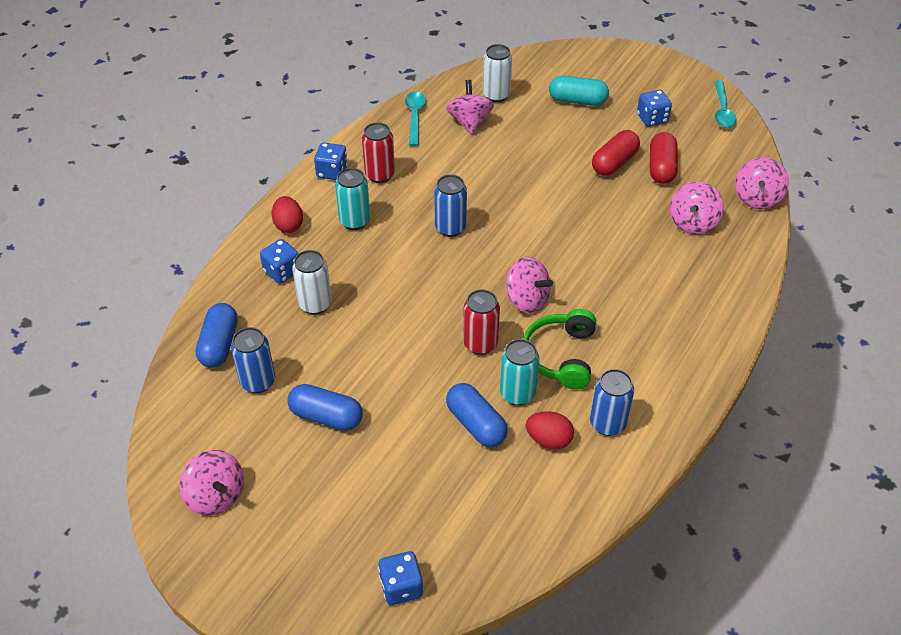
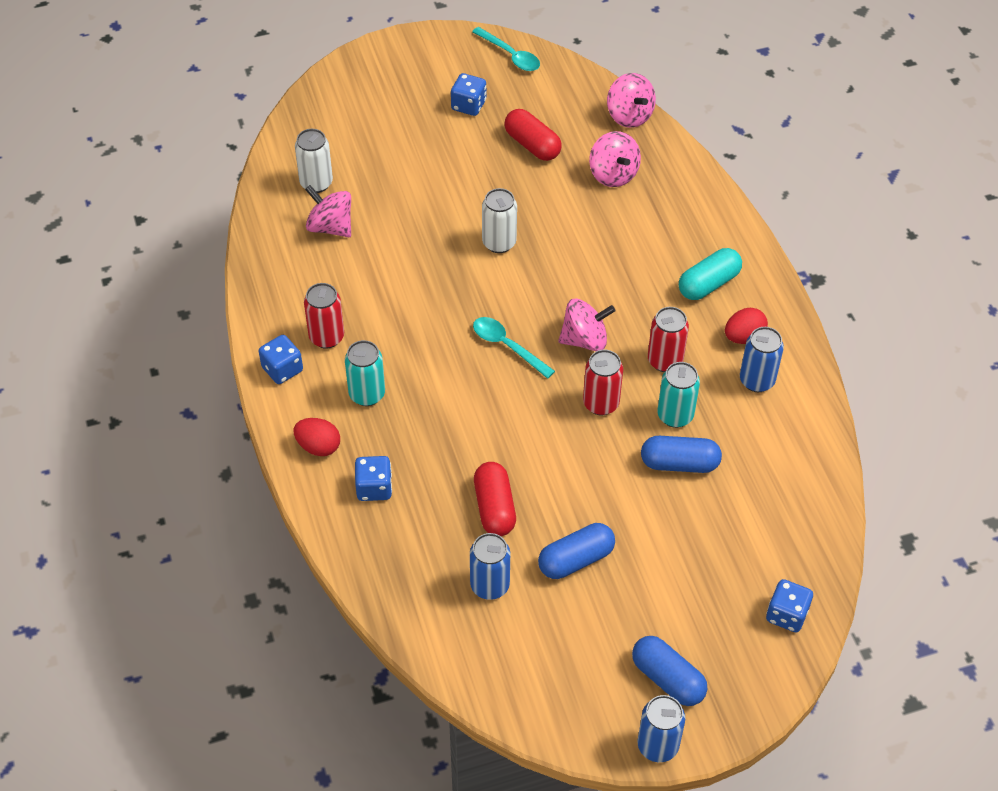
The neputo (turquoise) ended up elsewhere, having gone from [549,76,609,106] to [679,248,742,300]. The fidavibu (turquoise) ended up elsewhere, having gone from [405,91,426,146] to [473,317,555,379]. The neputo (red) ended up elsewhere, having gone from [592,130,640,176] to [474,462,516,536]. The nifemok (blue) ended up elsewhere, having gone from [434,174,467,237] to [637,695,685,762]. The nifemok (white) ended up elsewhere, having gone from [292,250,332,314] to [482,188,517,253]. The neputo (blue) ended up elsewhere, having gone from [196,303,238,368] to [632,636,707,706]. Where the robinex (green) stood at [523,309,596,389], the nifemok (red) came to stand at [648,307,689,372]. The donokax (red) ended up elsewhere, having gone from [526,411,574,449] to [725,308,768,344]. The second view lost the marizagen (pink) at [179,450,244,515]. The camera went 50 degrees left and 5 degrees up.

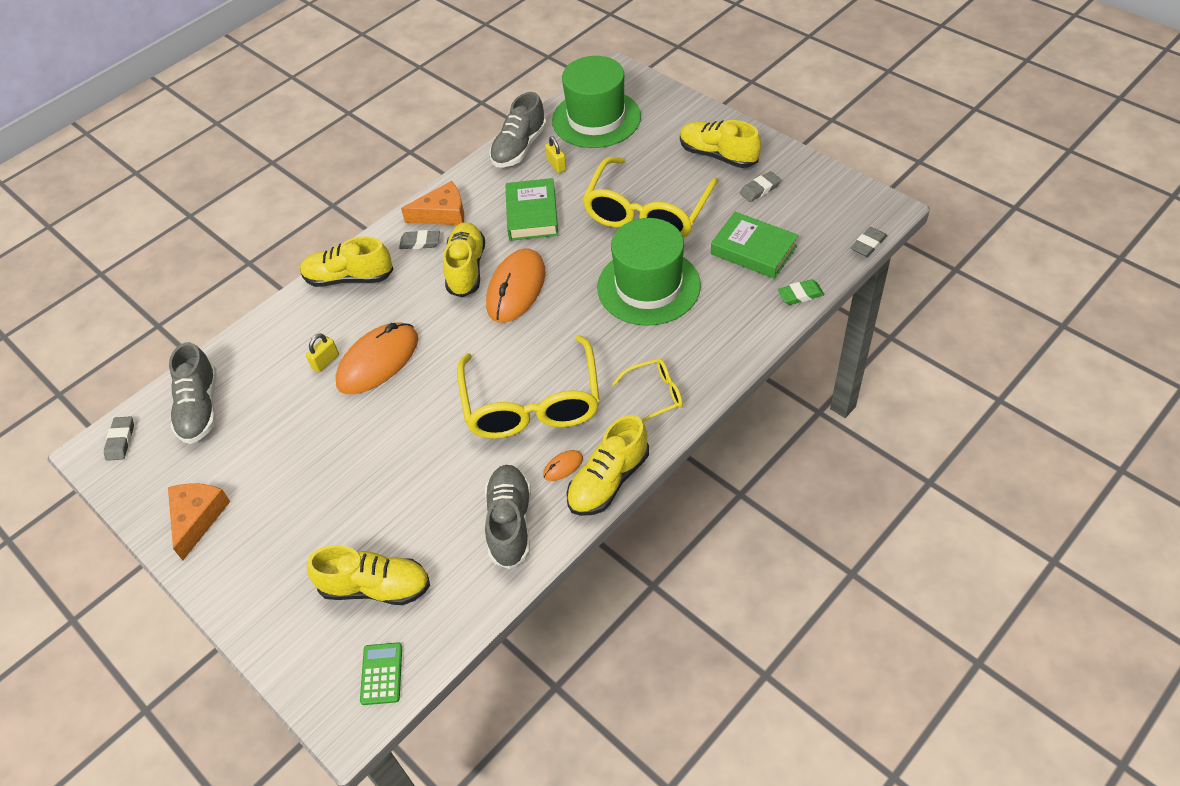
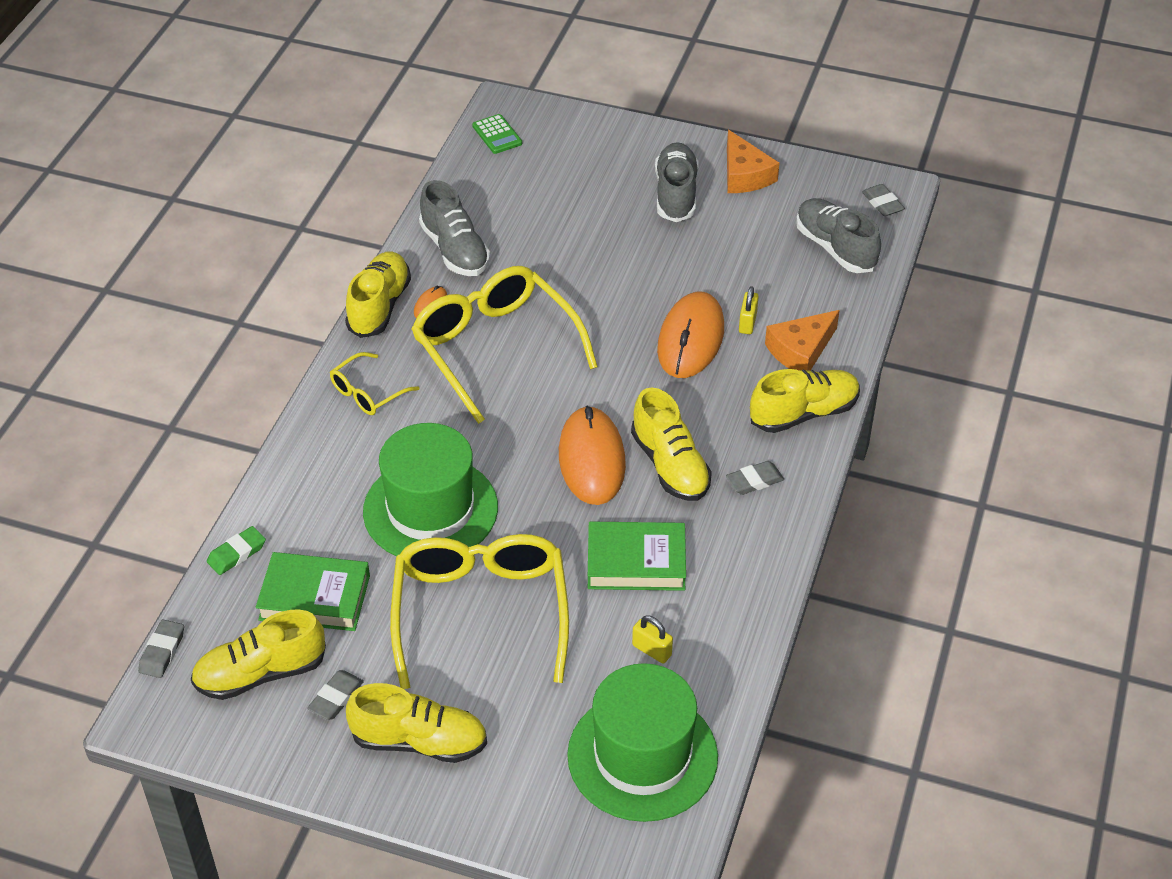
The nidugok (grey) ended up elsewhere, having gone from [490,92,547,168] to [655,142,699,222]. The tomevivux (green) at [505,178,558,241] ended up facing another way, 60 degrees counterclockwise from before. The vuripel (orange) ended up elsewhere, having gone from [401,181,464,225] to [765,310,840,371]. The nidugok (yellow) ended up elsewhere, having gone from [307,545,430,605] to [191,609,326,700]. The camera went 150 degrees right and 5 degrees down.

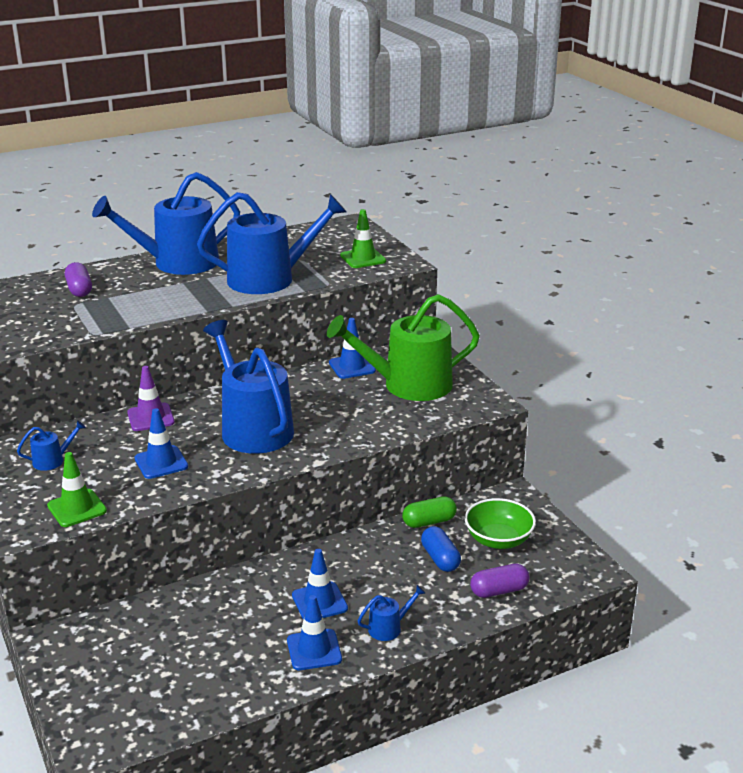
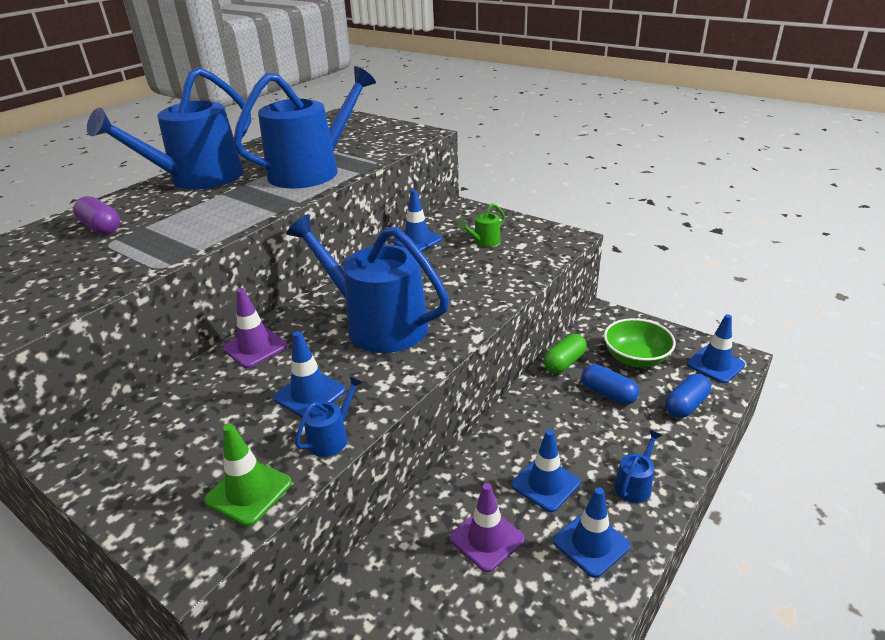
The second view lost the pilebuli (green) at [340,209,386,268]. The size of the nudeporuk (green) at [327,294,480,401] changed by a factor of 0.40. The nudeporuk (blue) ended up elsewhere, having gone from [17,420,86,471] to [295,376,363,457]. What was the neputo (purple) at [470,564,529,598] turned into the neputo (blue) at [665,374,711,418]. The second view gained the pilebuli (blue) at [687,314,745,383]. The second view gained the pilebuli (purple) at [450,483,524,572]. The camera went 25 degrees left and 5 degrees up.

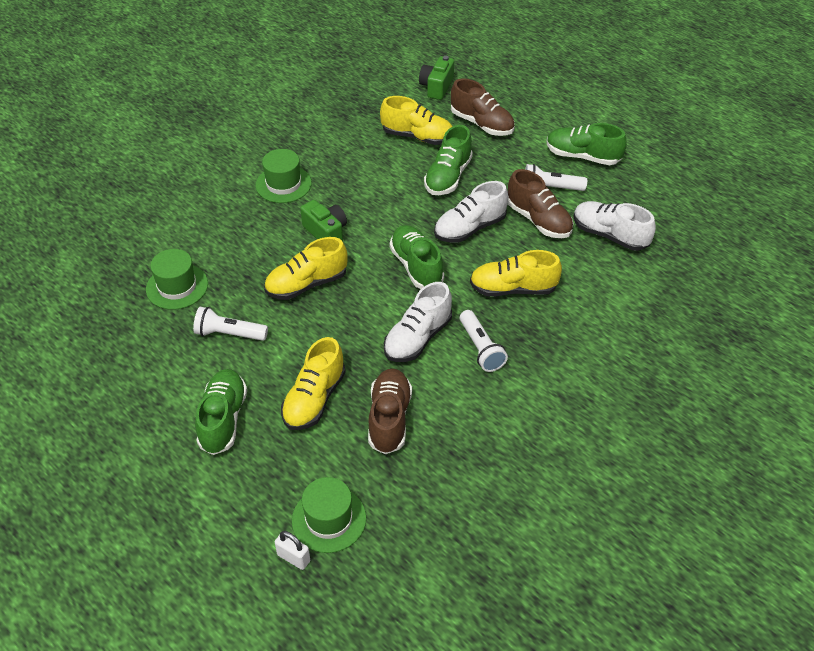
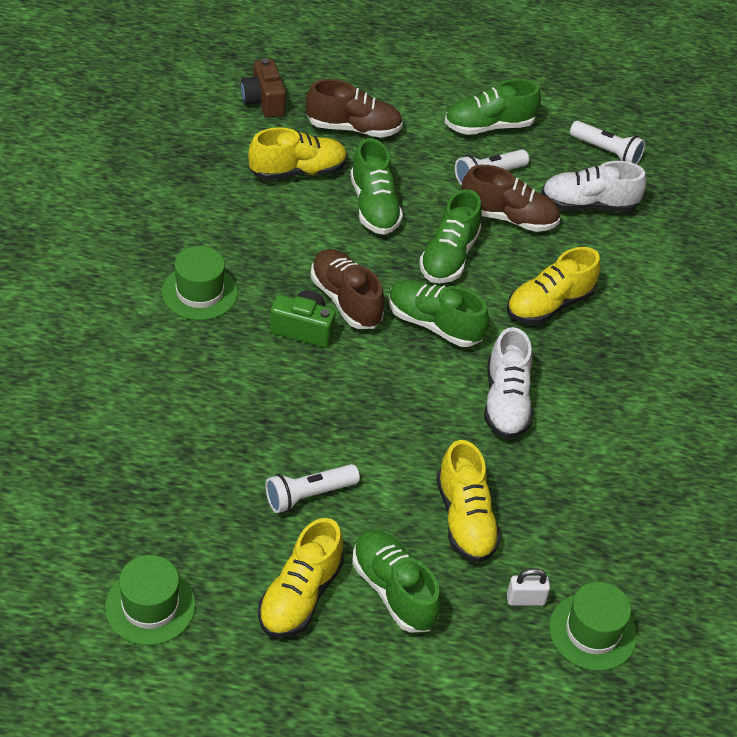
What was the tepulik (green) at [419,56,454,100] turned into the tepulik (brown) at [240,58,286,118]. What was the nidugok (white) at [434,181,508,243] turned into the nidugok (green) at [419,189,482,283]. The nidugok (yellow) ended up elsewhere, having gone from [264,237,348,300] to [258,518,344,638]. The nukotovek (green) ended up elsewhere, having gone from [146,249,208,310] to [105,555,196,645]. The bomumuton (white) ended up elsewhere, having gone from [460,310,508,372] to [570,121,645,164]. The nidugok (brown) ended up elsewhere, having gone from [368,368,412,454] to [311,249,384,329]. The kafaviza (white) ended up elsewhere, having gone from [275,531,310,570] to [507,568,550,606]. The camera went 40 degrees left and 0 degrees up.

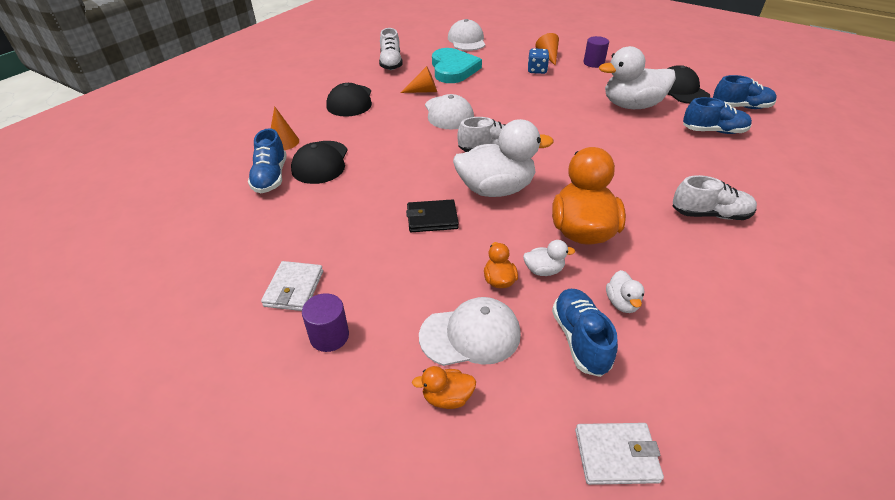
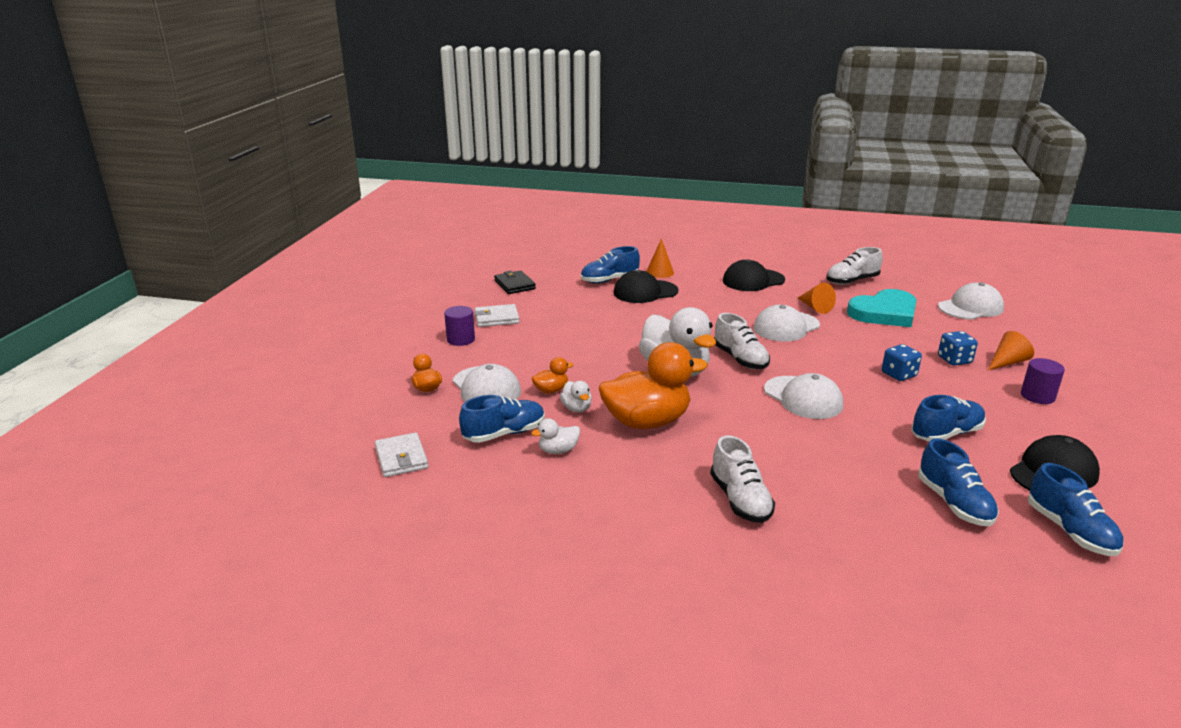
Where the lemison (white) stood at [599,46,676,109], the nidugok (blue) came to stand at [911,395,986,442]. The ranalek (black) ended up elsewhere, having gone from [406,199,459,232] to [494,270,536,294]. The second view gained the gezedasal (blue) at [882,344,922,381]. The second view gained the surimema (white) at [764,373,843,419]. The camera went 70 degrees right and 15 degrees down.

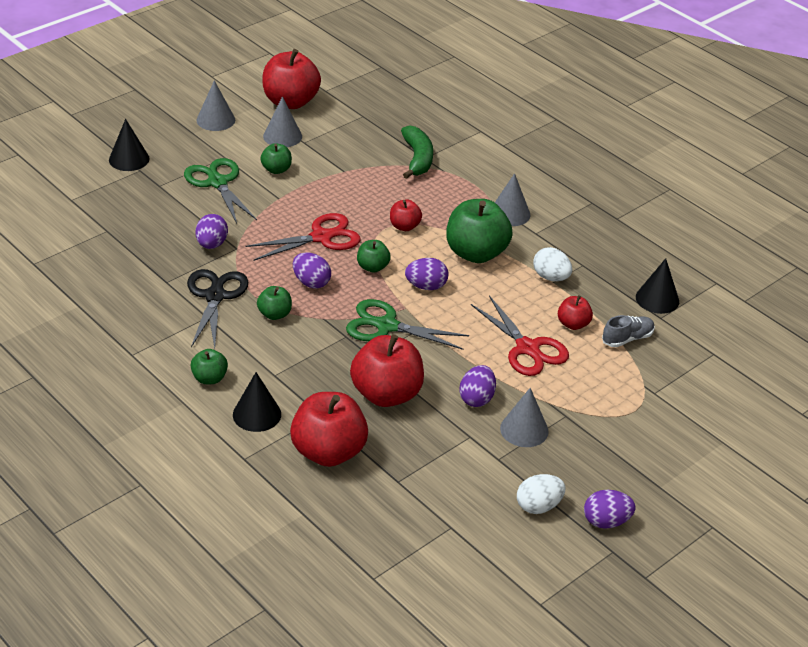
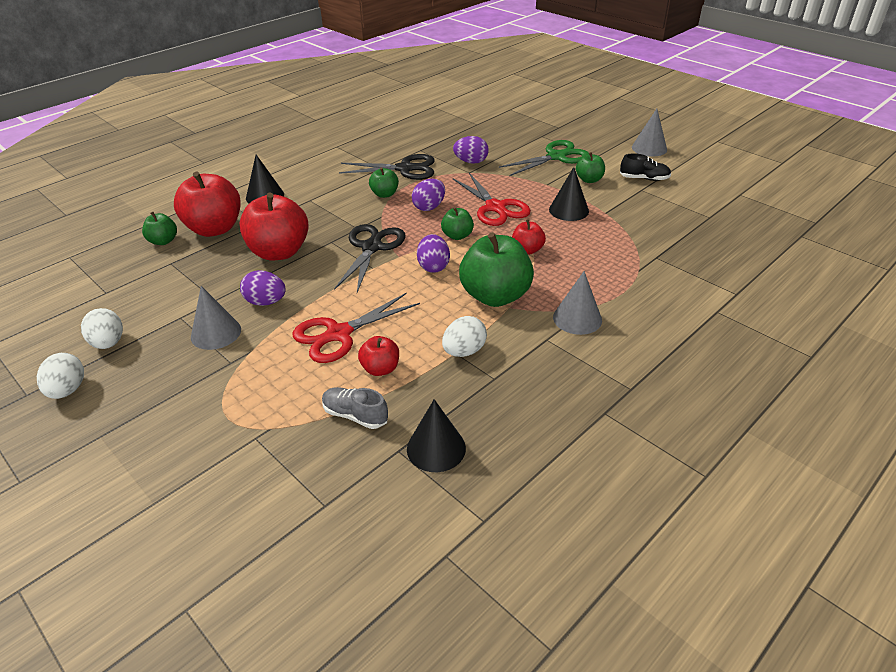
The second view lost the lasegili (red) at [262,49,321,109]. Where the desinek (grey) stood at [263,96,302,147], the nidugok (black) came to stand at [620,153,671,181]. The desinek (black) ended up elsewhere, having gone from [109,119,149,171] to [549,167,589,221]. The second view lost the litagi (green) at [401,125,433,179]. What was the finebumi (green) at [346,299,469,350] turned into the finebumi (black) at [334,224,406,293]. The nidugok (grey) at [602,315,655,347] ended up facing another way, 150 degrees clockwise from before. The lasegili (green) ended up elsewhere, having gone from [190,349,228,384] to [142,212,177,245]. What was the donokax (purple) at [584,490,635,529] turned into the donokax (white) at [37,353,84,399]. The camera went 90 degrees right and 0 degrees up.

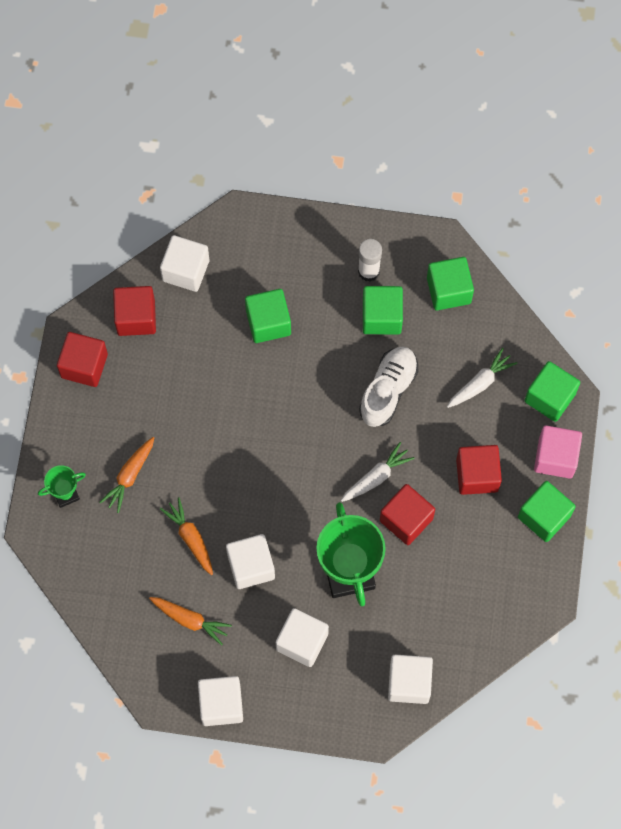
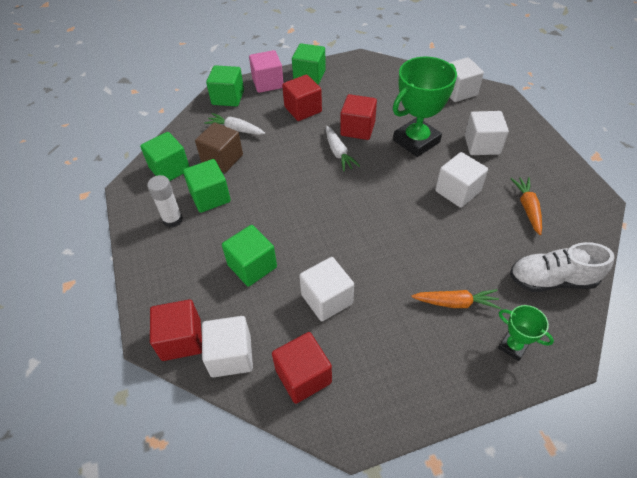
The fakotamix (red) ended up elsewhere, having gone from [57,332,108,387] to [150,299,202,361]. The nidugok (white) ended up elsewhere, having gone from [359,346,418,427] to [510,242,614,292]. The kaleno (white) at [341,442,414,502] ended up facing another way, 135 degrees counterclockwise from before. The second view lost the kaleno (orange) at [160,497,213,575]. The fakotamix (white) ended up elsewhere, having gone from [198,676,243,726] to [299,257,354,321]. The second view gained the fakotamix (brown) at [195,122,243,173]. The camera went 115 degrees left and 20 degrees down.

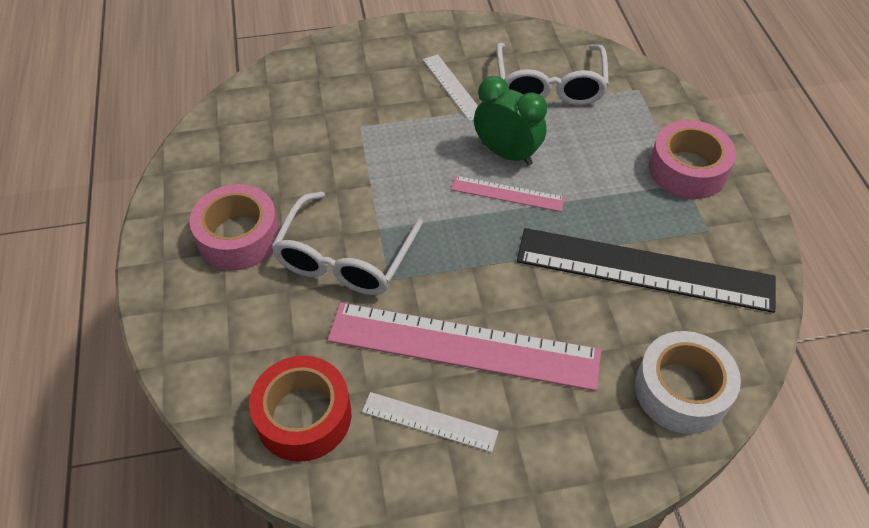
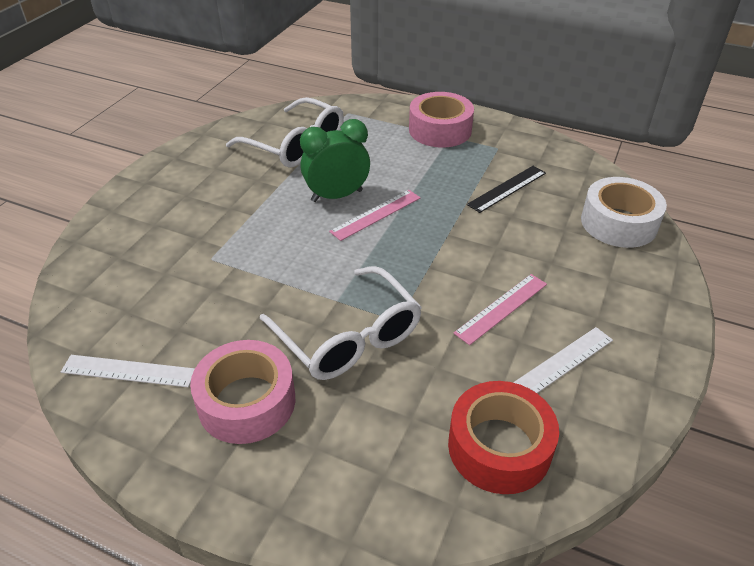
The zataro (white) ended up elsewhere, having gone from [423,54,478,122] to [61,355,195,387]. The size of the zataro (black) at [517,228,776,313] changed by a factor of 0.48. The size of the zataro (pink) at [328,302,601,391] changed by a factor of 0.48. The camera went 55 degrees left and 10 degrees down.

